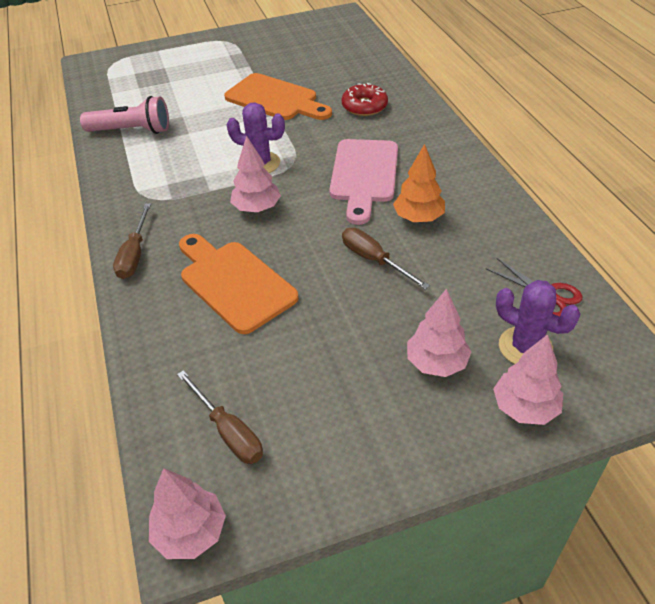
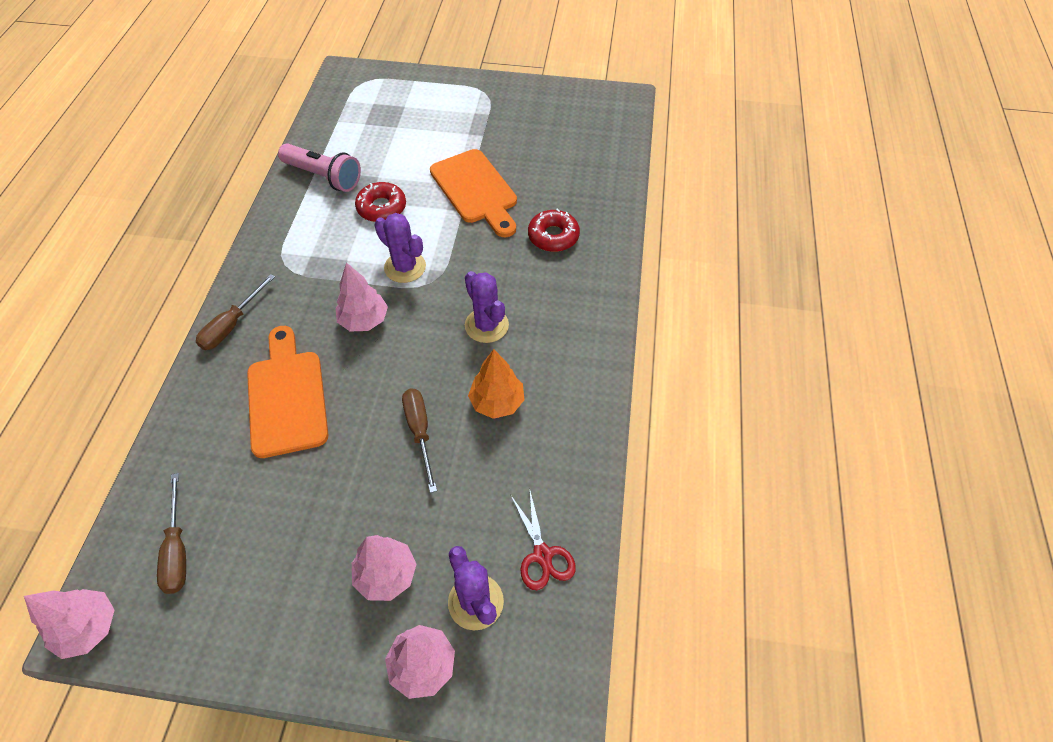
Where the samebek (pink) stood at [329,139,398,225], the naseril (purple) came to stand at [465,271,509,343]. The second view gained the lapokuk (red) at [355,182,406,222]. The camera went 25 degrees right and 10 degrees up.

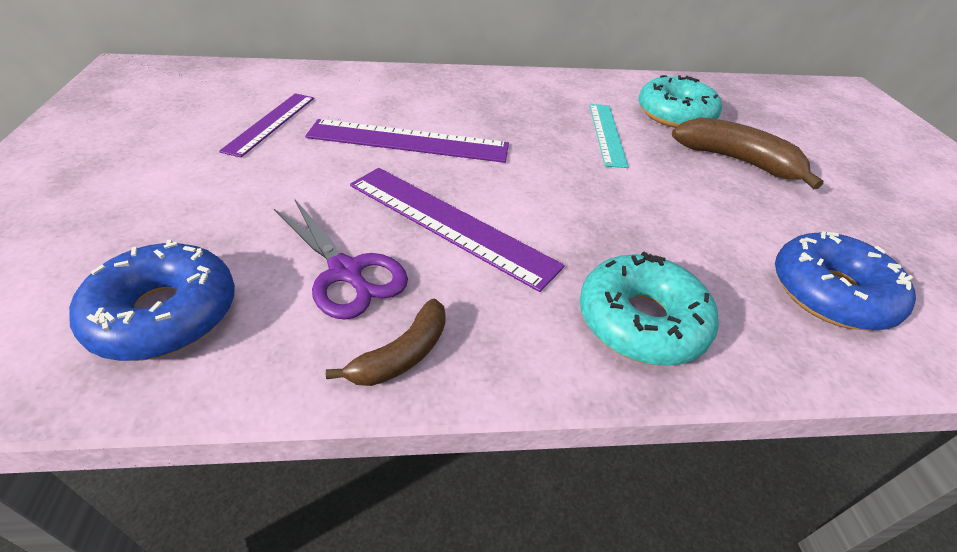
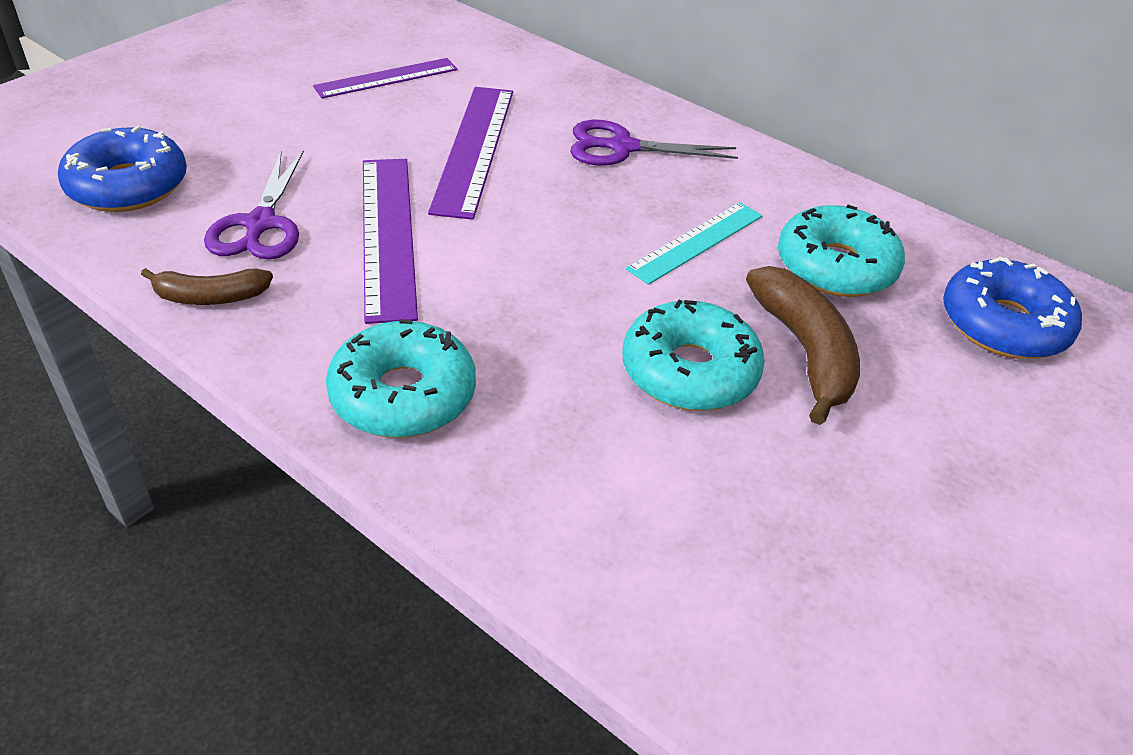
The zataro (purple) at [305,119,509,163] ended up facing another way, 45 degrees clockwise from before. The lapokuk (blue) ended up elsewhere, having gone from [775,231,916,331] to [943,256,1082,359]. The second view gained the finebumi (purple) at [570,120,738,166]. The second view gained the lapokuk (turquoise) at [623,300,765,411]. The camera went 45 degrees right and 0 degrees up.

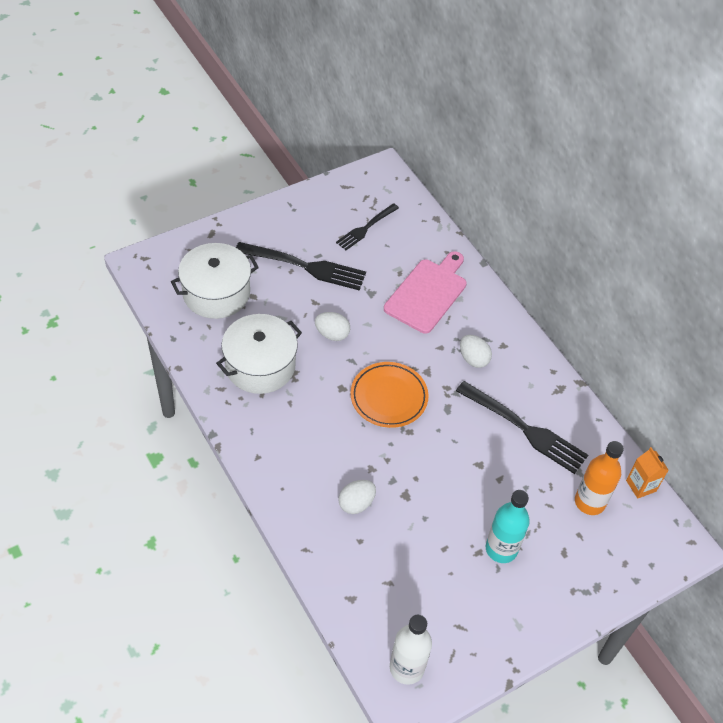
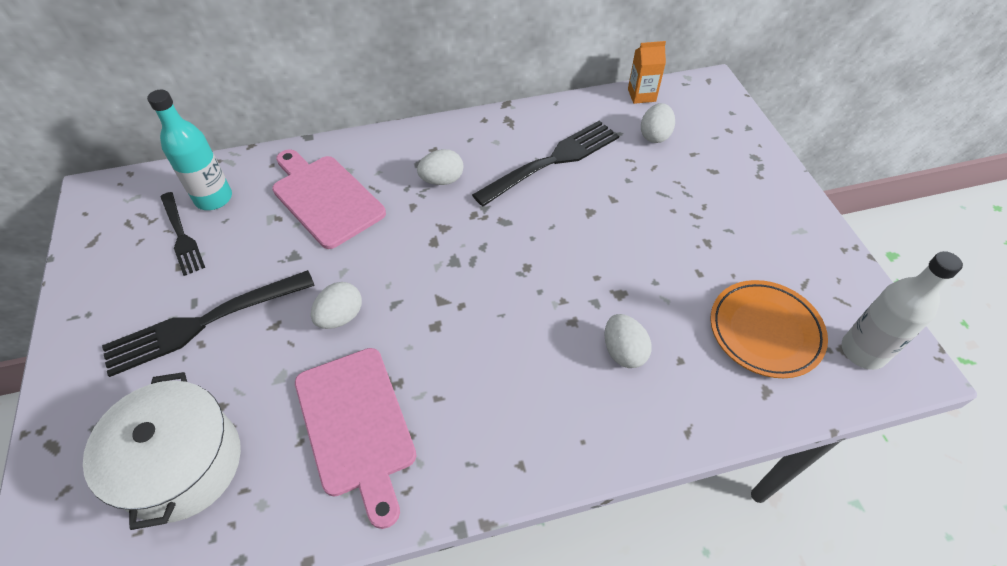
The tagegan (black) at [236,242,366,291] ended up facing another way, 150 degrees counterclockwise from before. Where the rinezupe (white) stood at [216,314,302,394], the samebek (pink) came to stand at [295,348,417,529]. The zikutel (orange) ended up elsewhere, having gone from [350,362,429,428] to [710,280,828,378]. Where the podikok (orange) stood at [575,441,624,515], the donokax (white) came to stand at [641,103,675,143]. The podikok (turquoise) ended up elsewhere, having gone from [486,490,530,563] to [147,90,232,210]. The camera went 70 degrees left and 0 degrees up.

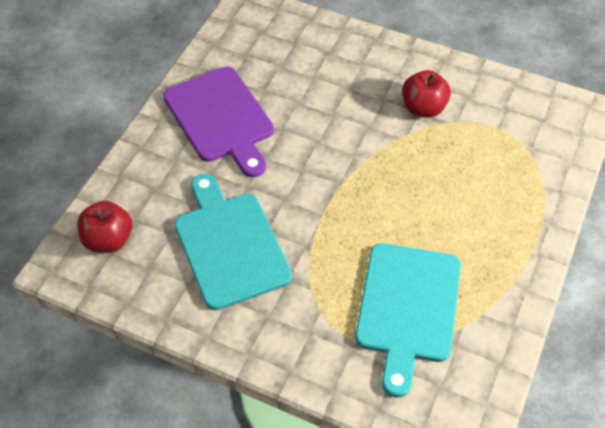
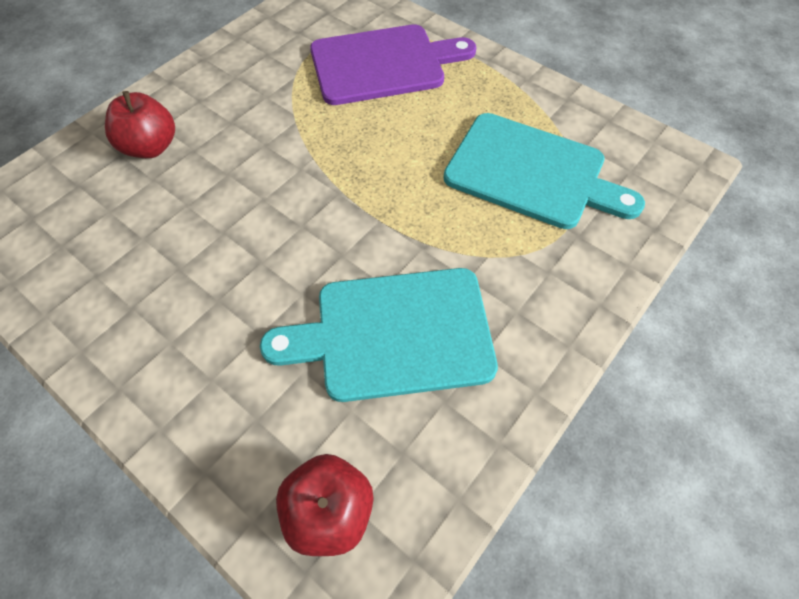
The samebek (purple) ended up elsewhere, having gone from [163,67,274,177] to [310,24,476,105]. The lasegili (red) ended up elsewhere, having gone from [402,70,451,118] to [105,91,175,158]. The camera went 75 degrees left and 5 degrees up.

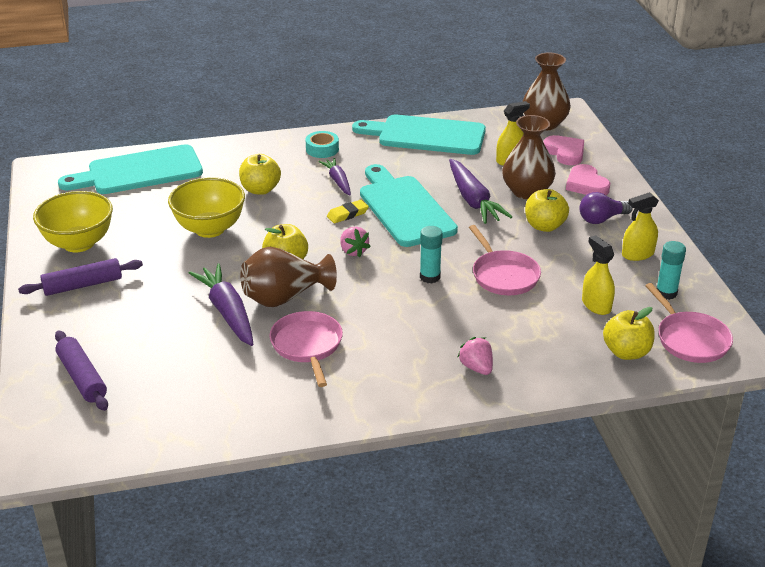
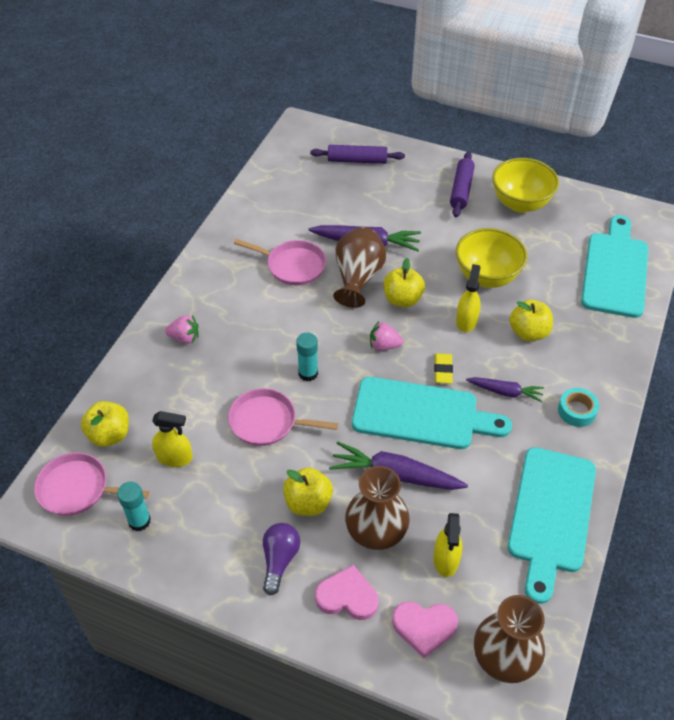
The samebek (turquoise) at [352,115,486,155] ended up facing another way, 150 degrees clockwise from before. The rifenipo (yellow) ended up elsewhere, having gone from [622,192,659,261] to [456,264,481,332]. The camera went 125 degrees right and 15 degrees up.

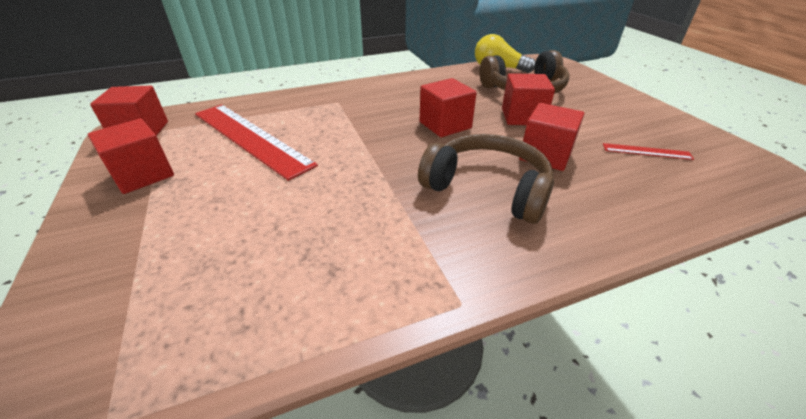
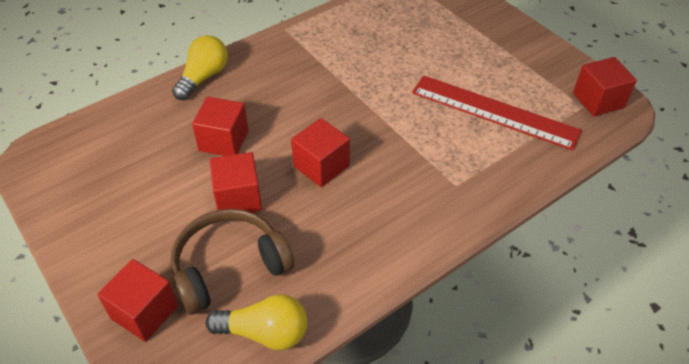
The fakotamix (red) ended up elsewhere, having gone from [88,118,174,194] to [97,259,178,342]. The second view lost the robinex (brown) at [418,134,554,224]. The second view lost the zataro (red) at [603,143,694,160]. The second view gained the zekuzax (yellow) at [172,35,228,100]. The camera went 165 degrees right and 10 degrees up.

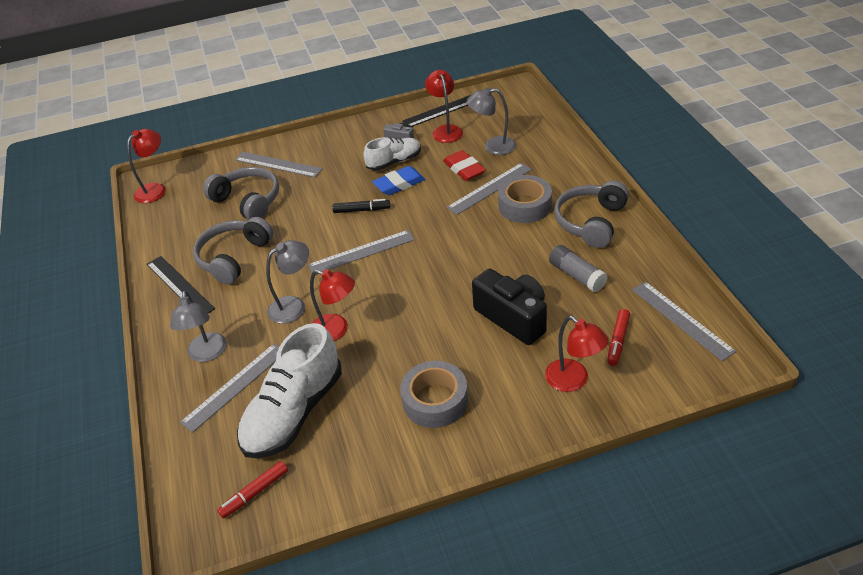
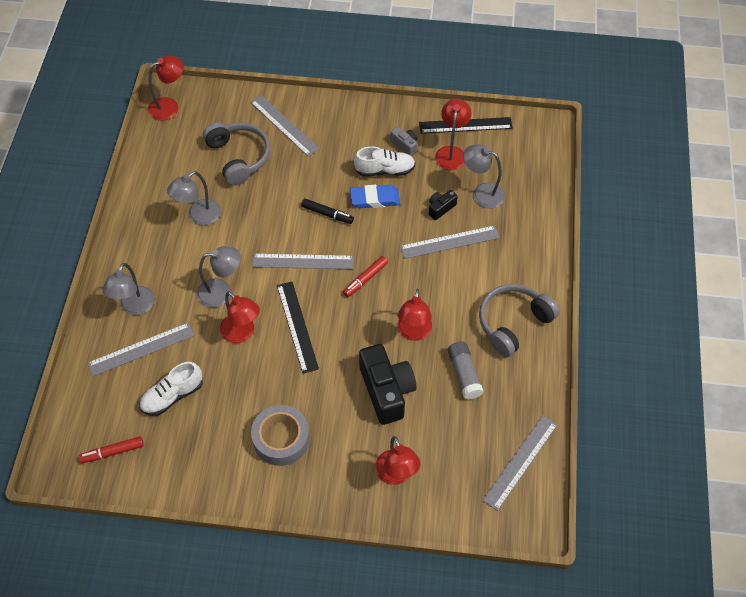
Where the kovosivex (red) stood at [443,150,486,181], the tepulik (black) came to stand at [429,190,458,220]. The second view lost the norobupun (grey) at [498,175,552,223]. Where the robinex (grey) stood at [193,217,273,285], the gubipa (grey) came to stand at [167,171,221,225]. The zataro (black) ended up elsewhere, having gone from [147,256,215,313] to [277,282,319,373]. The zataro (grey) at [632,281,736,361] ended up facing another way, 45 degrees clockwise from before. The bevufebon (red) ended up elsewhere, having gone from [607,309,630,366] to [343,256,388,297]. The size of the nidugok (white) at [237,323,342,458] changed by a factor of 0.58. The second view gained the gubipa (red) at [398,289,432,341]. The camera went 20 degrees right and 15 degrees up.

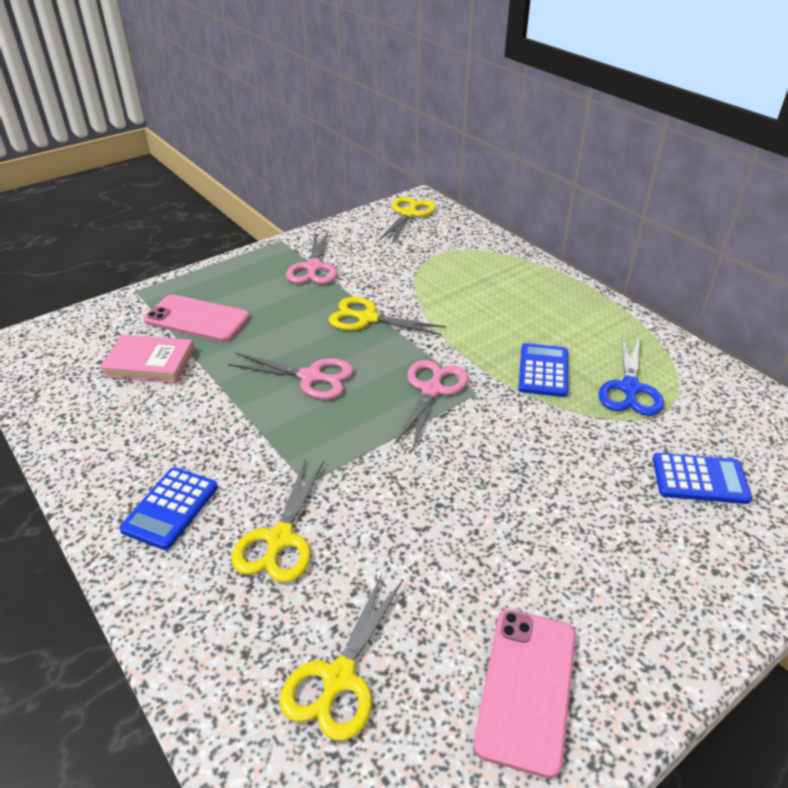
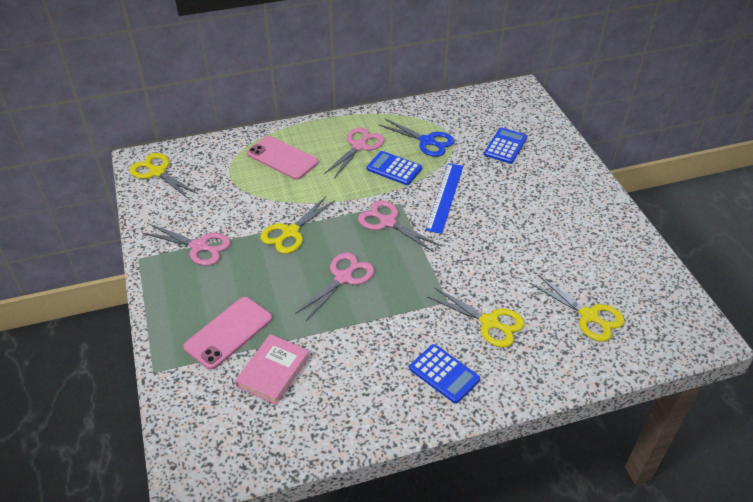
The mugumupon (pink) ended up elsewhere, having gone from [473,609,576,779] to [247,136,318,180]. The second view gained the finebumi (pink) at [324,128,385,178]. The second view gained the zataro (blue) at [425,163,463,234]. The camera went 70 degrees left and 5 degrees up.

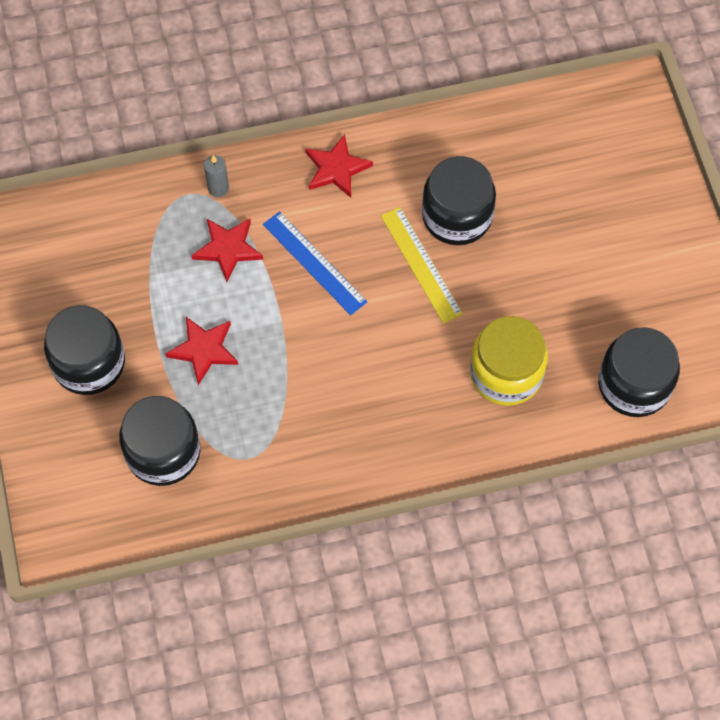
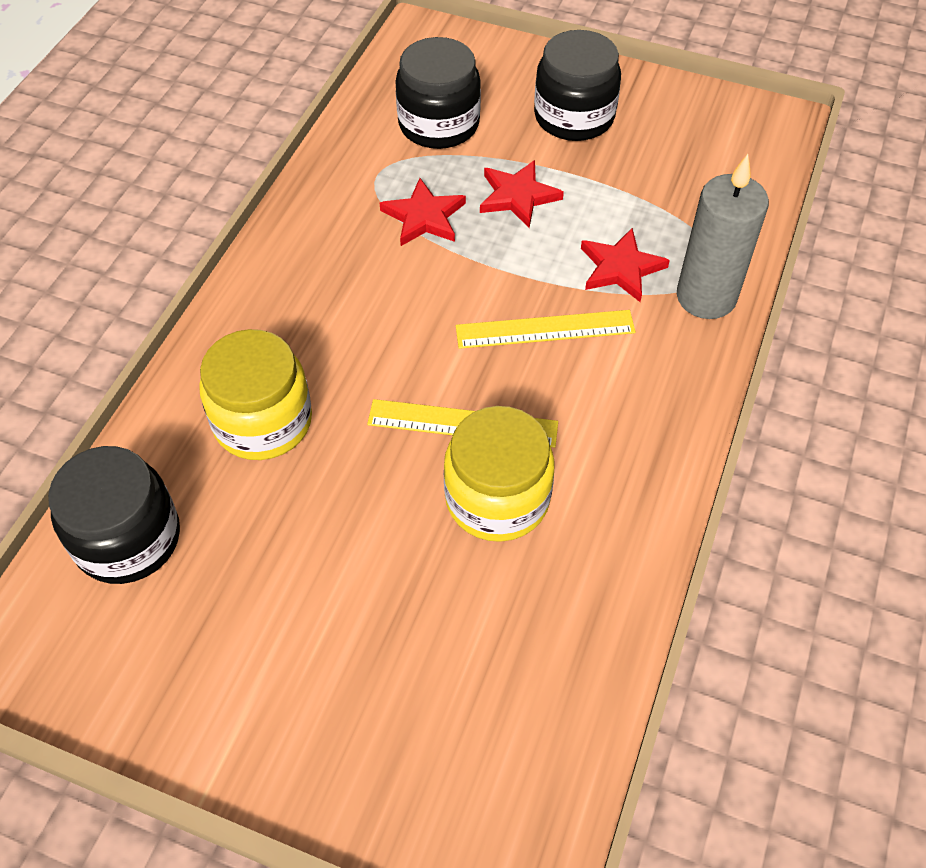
The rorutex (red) ended up elsewhere, having gone from [305,134,373,198] to [380,178,466,246]. The size of the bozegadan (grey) at [204,155,229,197] changed by a factor of 2.17. What was the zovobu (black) at [422,156,496,245] turned into the zovobu (yellow) at [444,406,555,542]. What was the zataro (blue) at [263,211,367,315] turned into the zataro (yellow) at [456,310,636,349]. The camera went 125 degrees right and 10 degrees down.

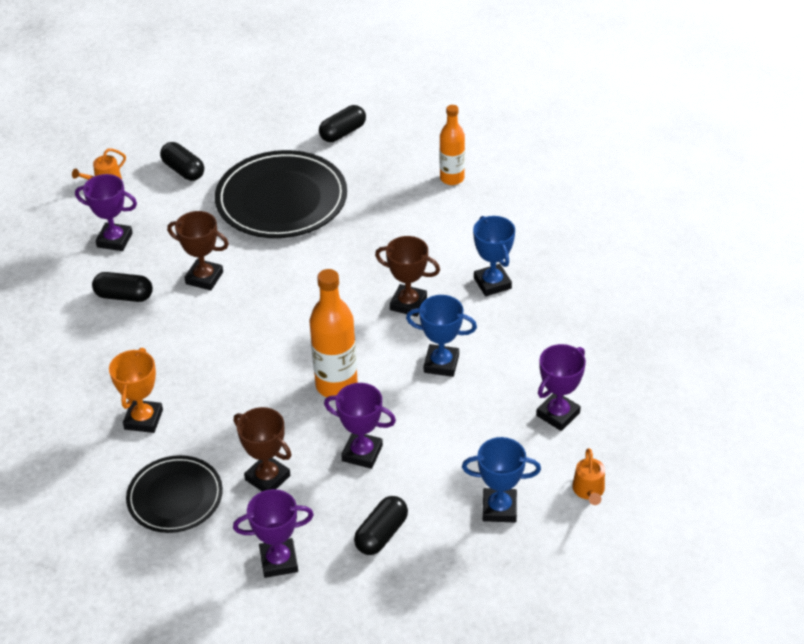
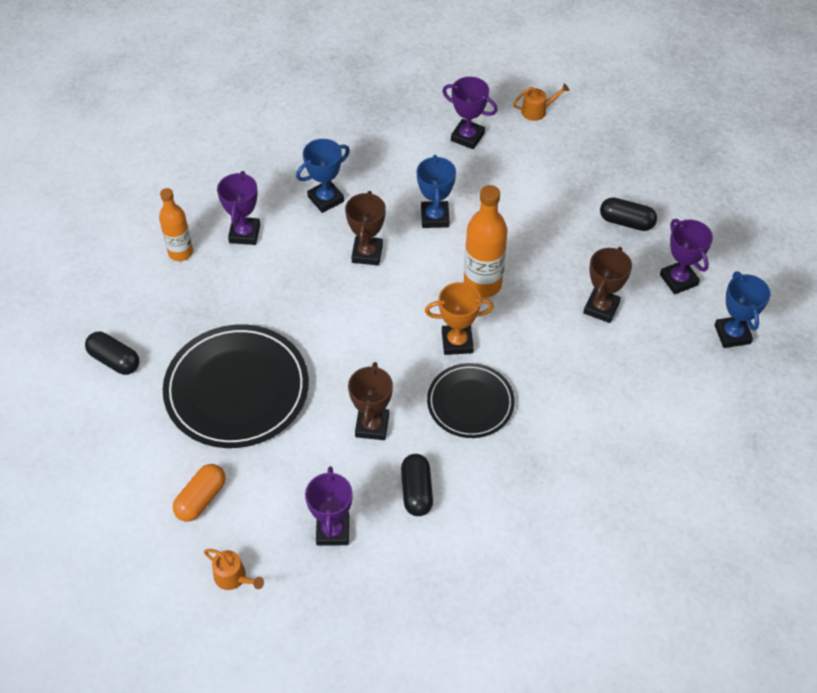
What was the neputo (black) at [160,142,204,181] turned into the neputo (orange) at [173,464,226,522]. The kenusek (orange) ended up elsewhere, having gone from [109,348,163,433] to [425,282,494,355]. The kenusek (purple) ended up elsewhere, having gone from [324,383,396,469] to [217,171,260,245]. The kenusek (blue) ended up elsewhere, having gone from [462,437,541,522] to [715,271,770,348]. The zikutel (black) ended up elsewhere, having gone from [126,455,223,533] to [427,363,515,438]. The camera went 105 degrees left and 10 degrees up.

